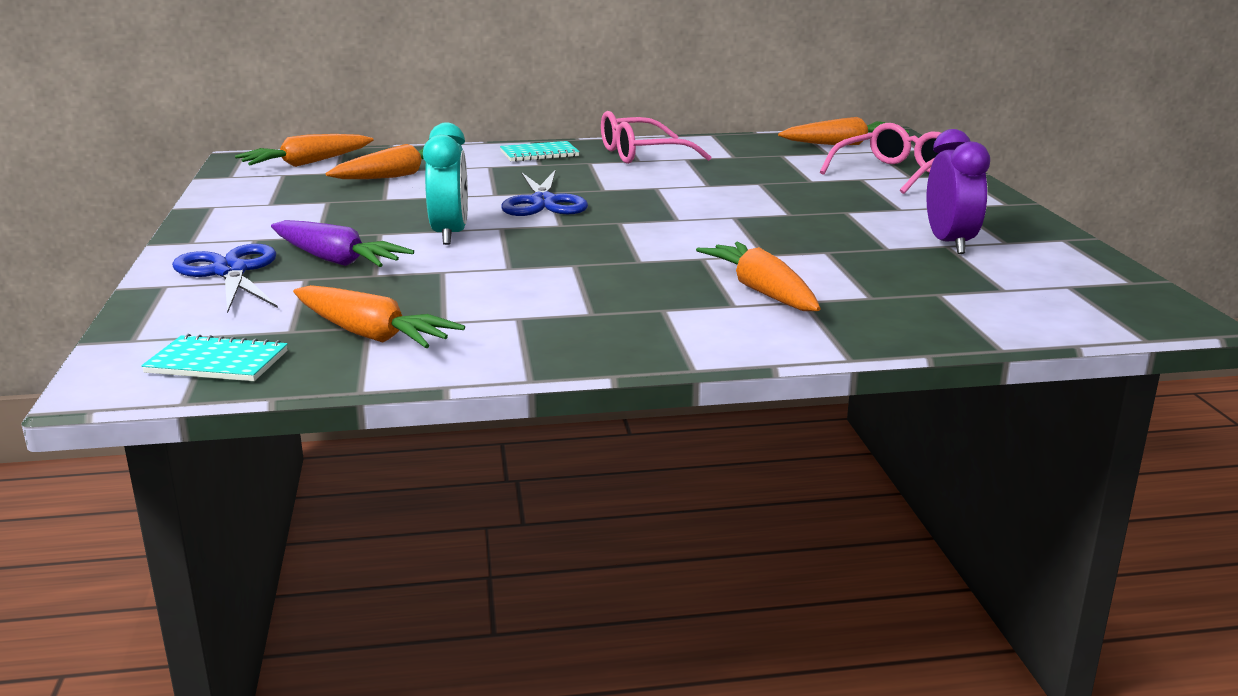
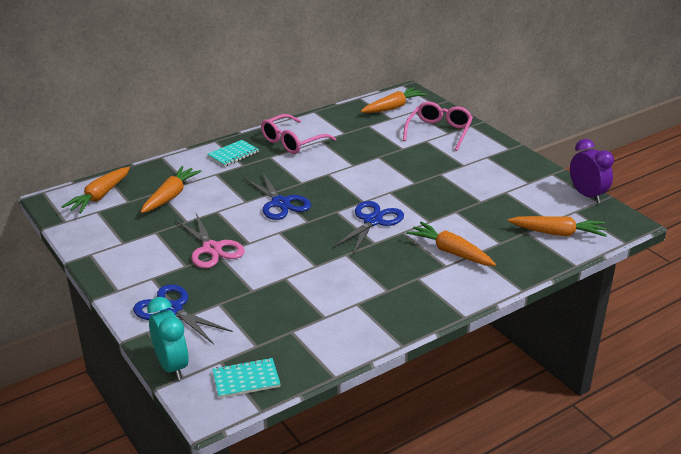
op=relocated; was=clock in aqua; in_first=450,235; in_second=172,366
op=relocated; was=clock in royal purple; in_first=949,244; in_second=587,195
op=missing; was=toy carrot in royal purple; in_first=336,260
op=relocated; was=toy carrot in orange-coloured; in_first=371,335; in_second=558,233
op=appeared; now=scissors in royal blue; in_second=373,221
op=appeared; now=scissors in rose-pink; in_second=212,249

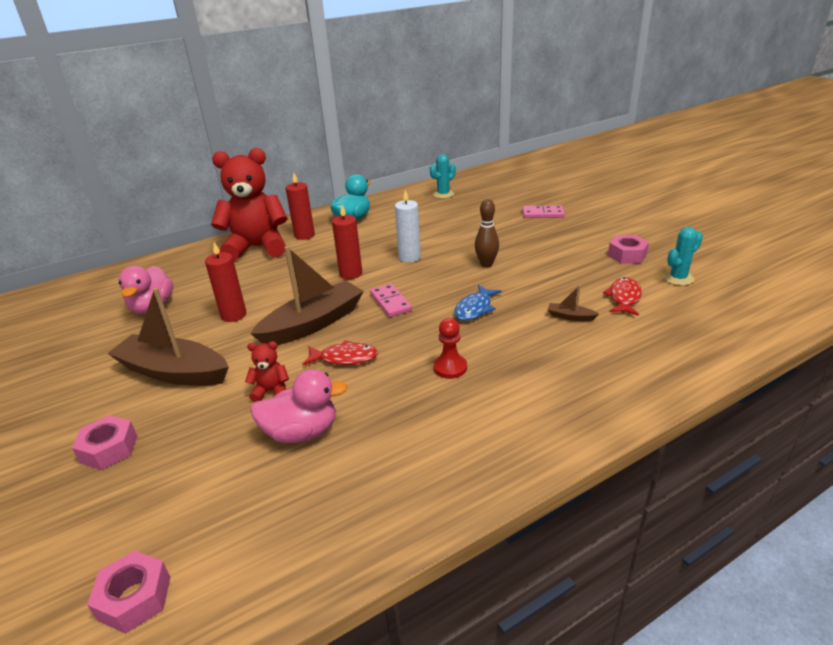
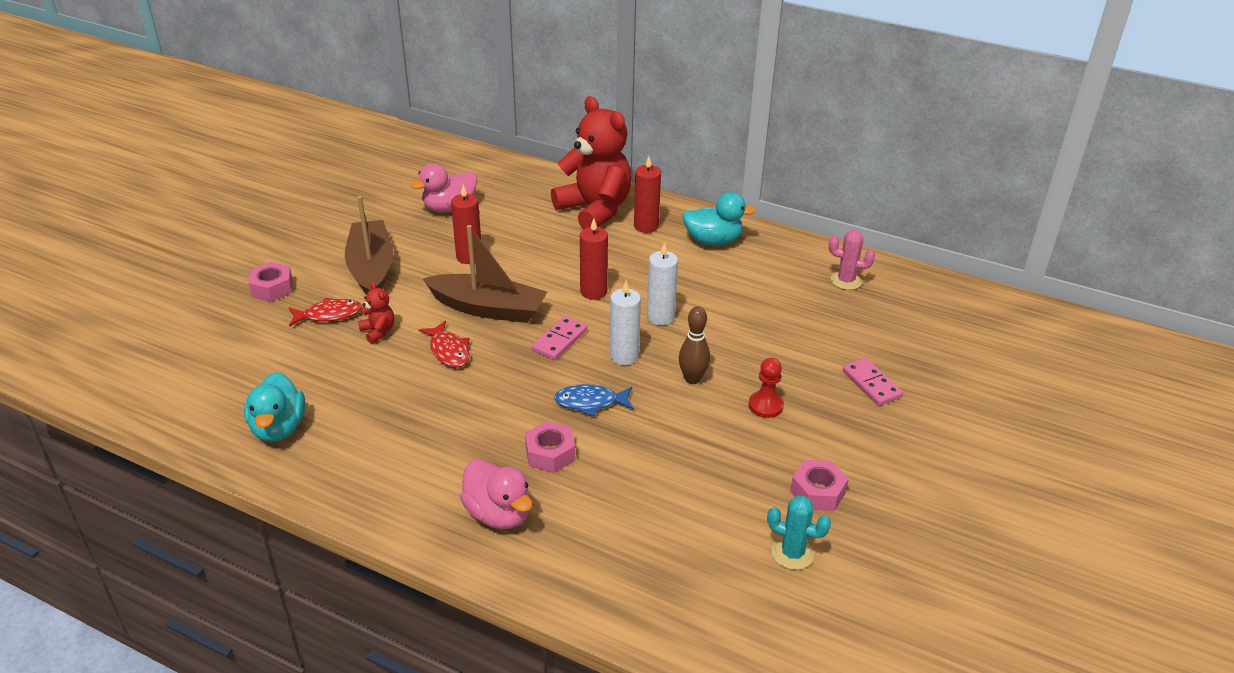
op=colour; was=saguaro cactus in aqua; now=saguaro cactus in rose-pink; in_first=443,194; in_second=846,281
op=relocated; was=toy fish in red; in_first=624,298; in_second=329,315
op=missing; was=sailboat in russet; in_first=570,317
op=relocated; was=pawn in red; in_first=450,367; in_second=765,406
op=relocated; was=rubber duck in rose-pink; in_first=302,432; in_second=498,514
op=relocated; was=hexagon nut in rose-pink; in_first=134,598; in_second=550,453
op=appeared; now=wax candle in snow-white; in_second=624,356
op=appeared; now=rubber duck in aqua; in_second=278,428

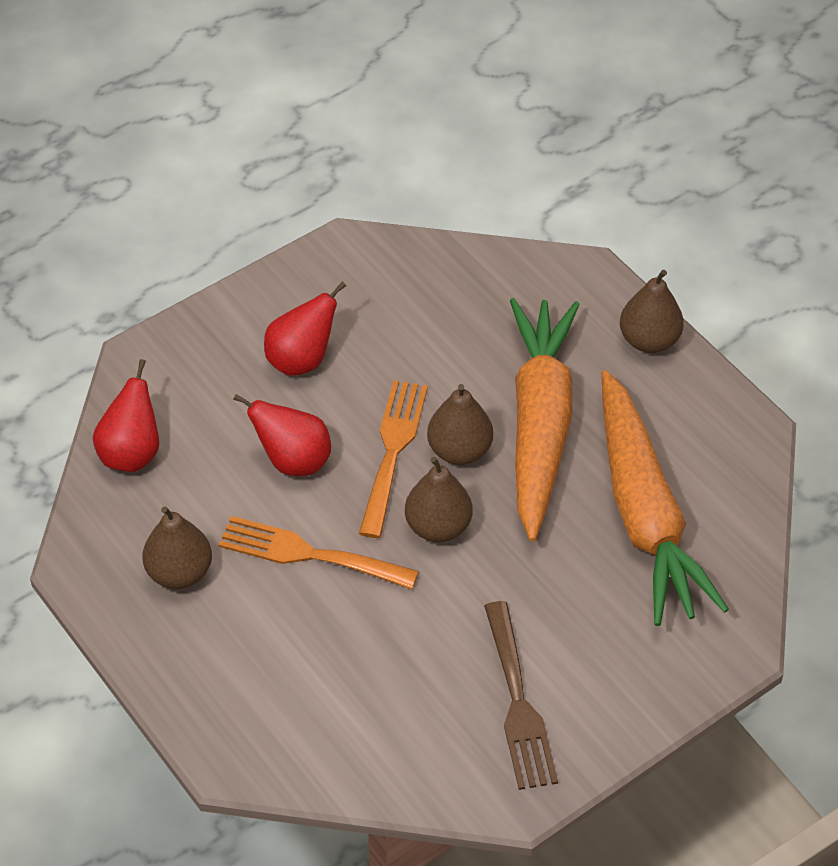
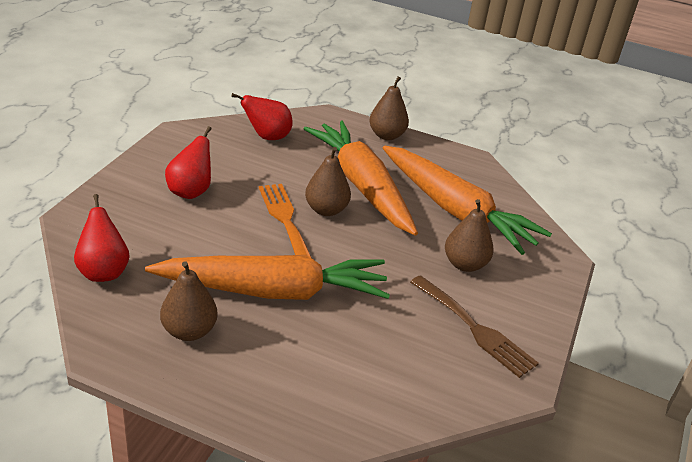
op=relocated; was=toy pear in red; in_first=293,461; in_second=267,137
op=relocated; was=toy pear in russet; in_first=438,526; in_second=464,264
op=exchanged; was=dinner fork in orange-coloured; now=toy carrot in orange-coloured; in_first=309,554; in_second=274,291

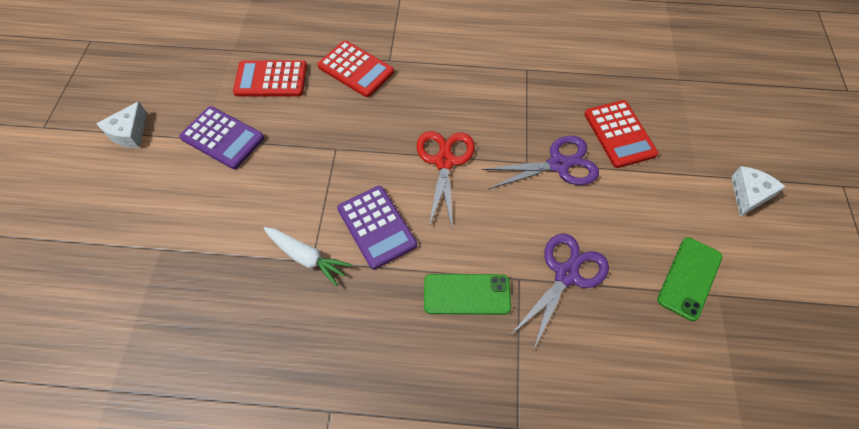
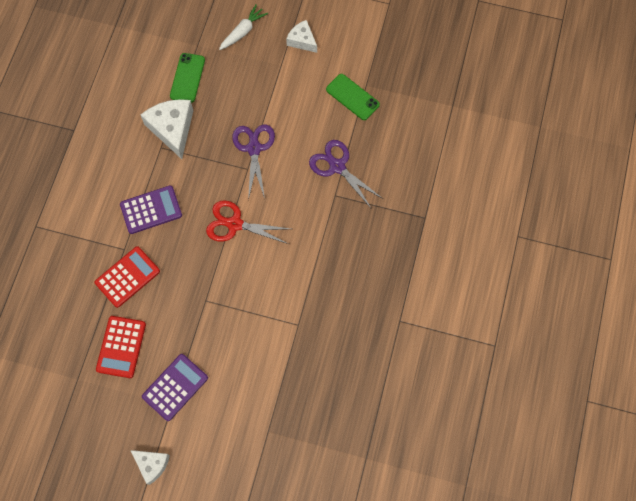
op=missing; was=pocket calculator in red; in_first=619,134
op=relocated; was=pocket calculator in royal purple; in_first=376,227; in_second=151,210
op=relocated; was=toy carrot in snow-white; in_first=307,257; in_second=243,31
op=relocated; was=mobile phone in emerald; in_first=466,294; in_second=187,78
op=appeared; now=piece of cheese in snow-white; in_second=172,129

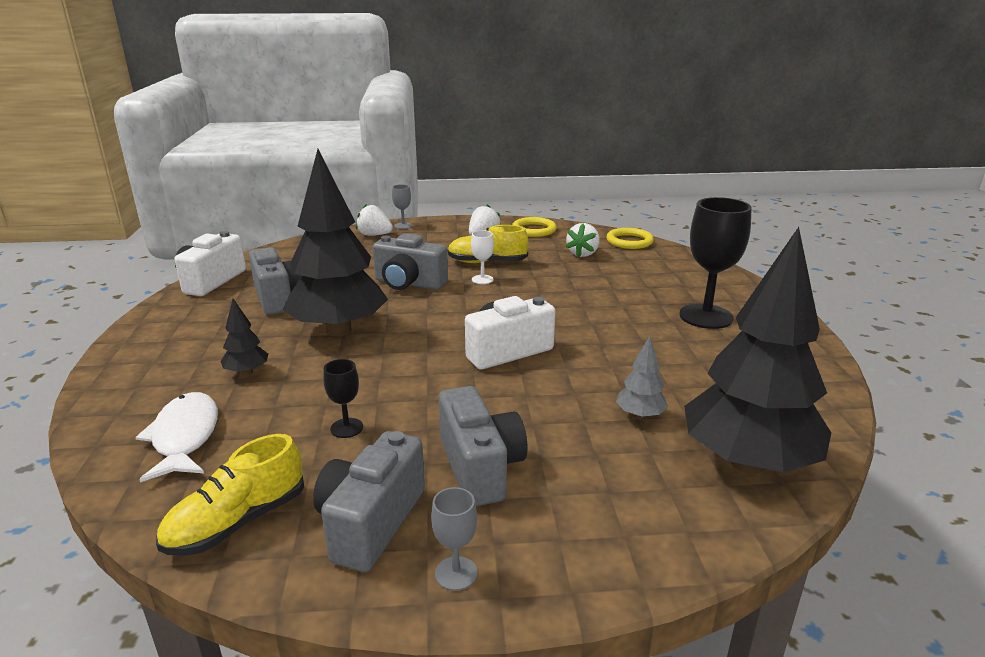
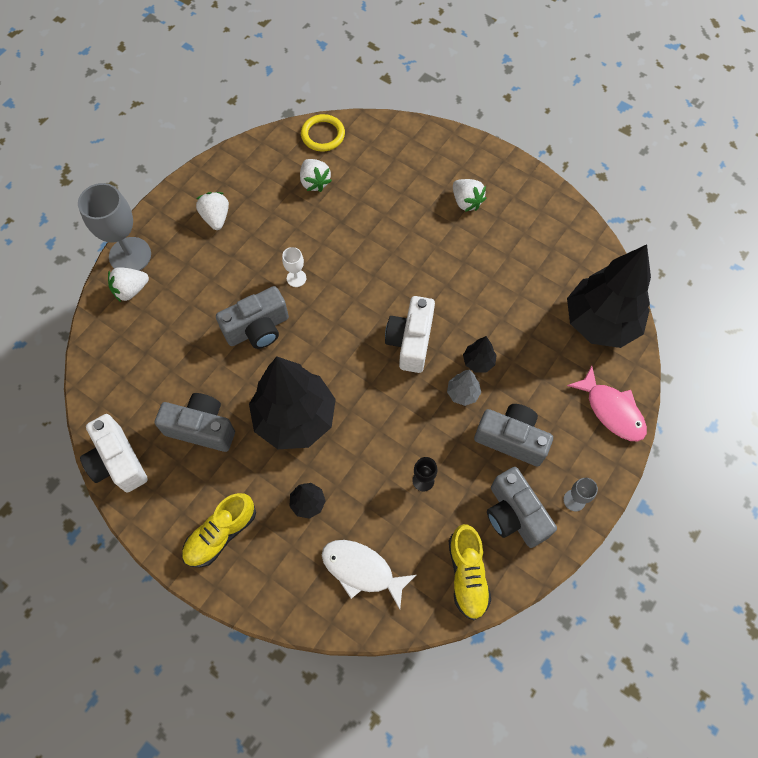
op=size; was=chalice in grey; in_first=403,226; in_second=130,255; ratio=2.13
op=exchanged; was=chalice in ebony; now=strawberry in snow-white; in_first=706,316; in_second=466,202
op=missing; was=hoop in bright yellow; in_first=534,230
op=relocated; was=lace-up shoe in bright yellow; in_first=487,262; in_second=221,534
op=relocated; was=toy tree in grey; in_first=640,415; in_second=462,393
op=appeared; now=toy tree in ebony; in_second=478,362
op=appeared; now=toy fish in rose-pink; in_second=612,410

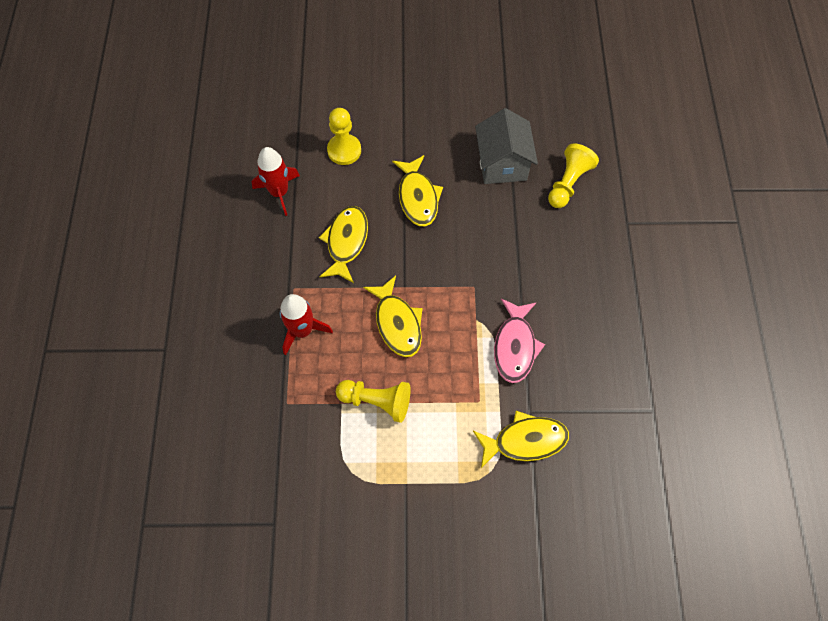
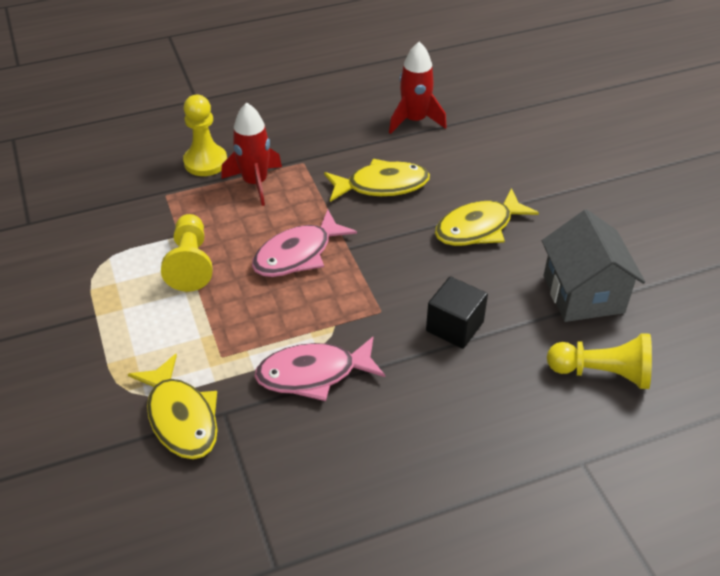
op=relocated; was=pawn in bright yellow; in_first=344,150; in_second=205,162
op=spun; was=house in grey; in_first=502,163; in_second=583,294; clockwise=-75
op=colour; was=toy fish in bright yellow; now=toy fish in rose-pink; in_first=397,323; in_second=297,254
op=appeared; now=cube in ebony; in_second=454,326

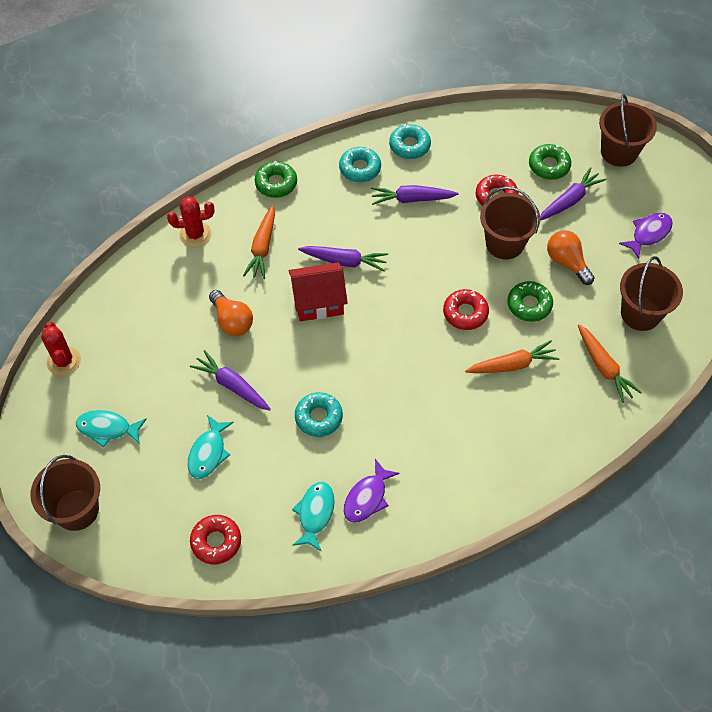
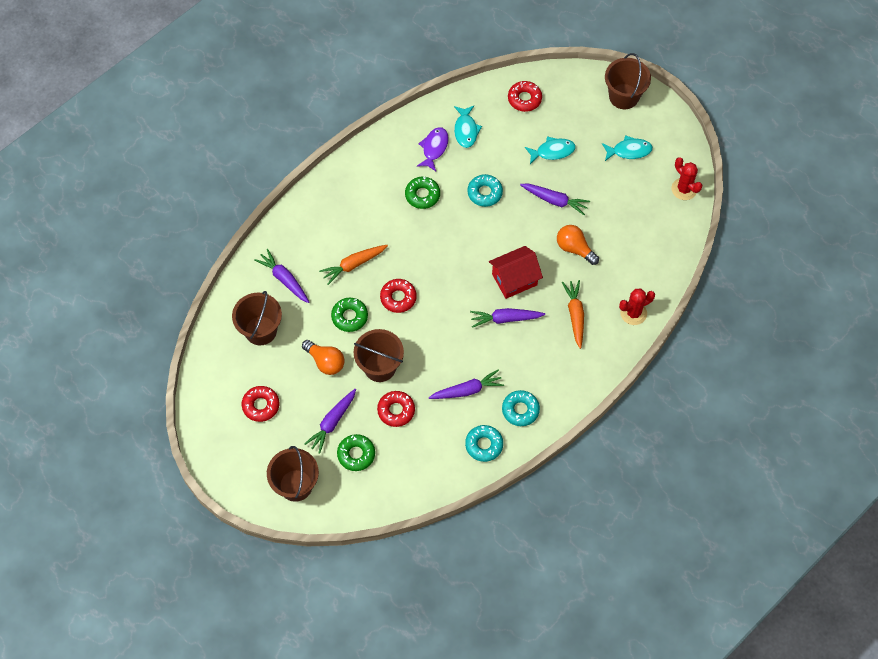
op=relocated; was=doughnut in emerald; in_first=276,183; in_second=422,195
op=exchanged; was=toy fish in royal purple; now=doughnut in red; in_first=648,234; in_second=261,405
op=colour; was=toy carrot in orange-coloured; now=toy carrot in royal purple; in_first=604,367; in_second=284,279
op=spun; was=toy fish in aqua; in_first=208,453; in_second=552,151; clockwise=75

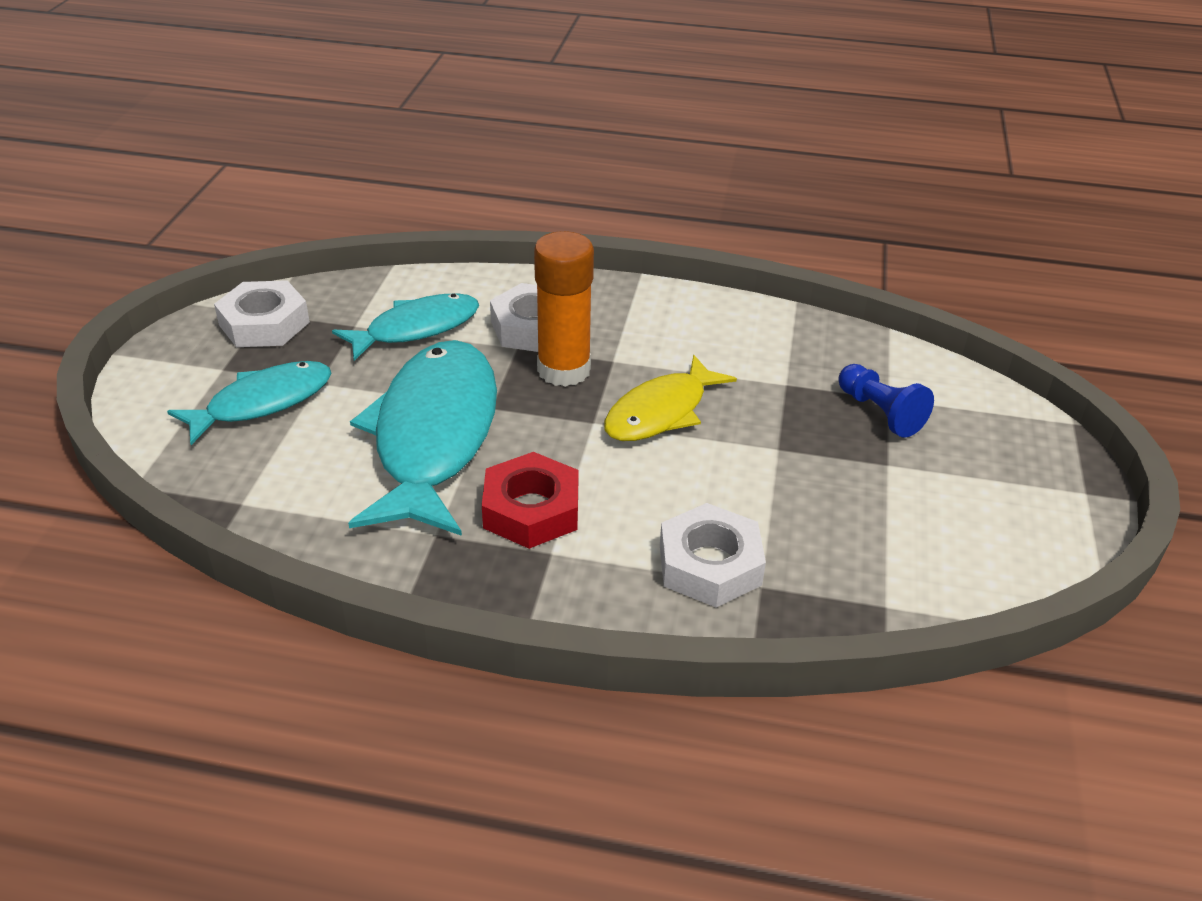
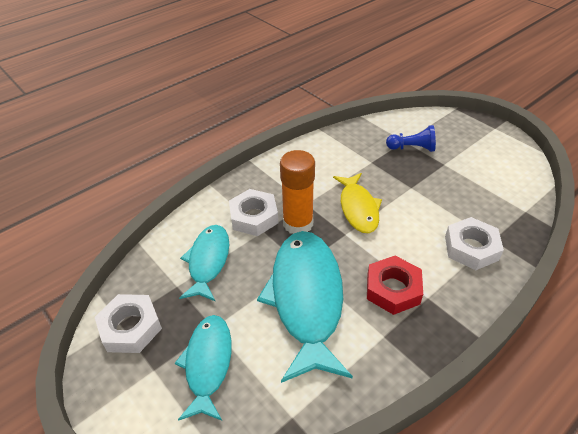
op=spun; was=toy fish in aqua; in_first=434,436; in_second=306,299; clockwise=45

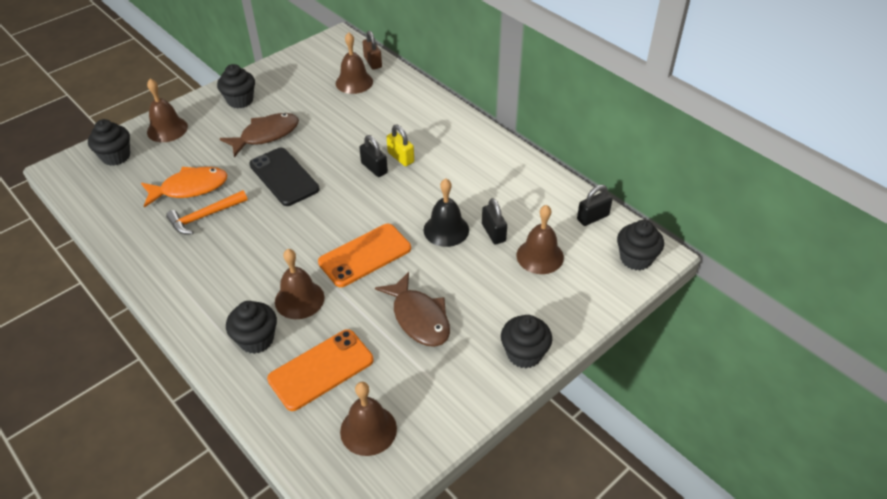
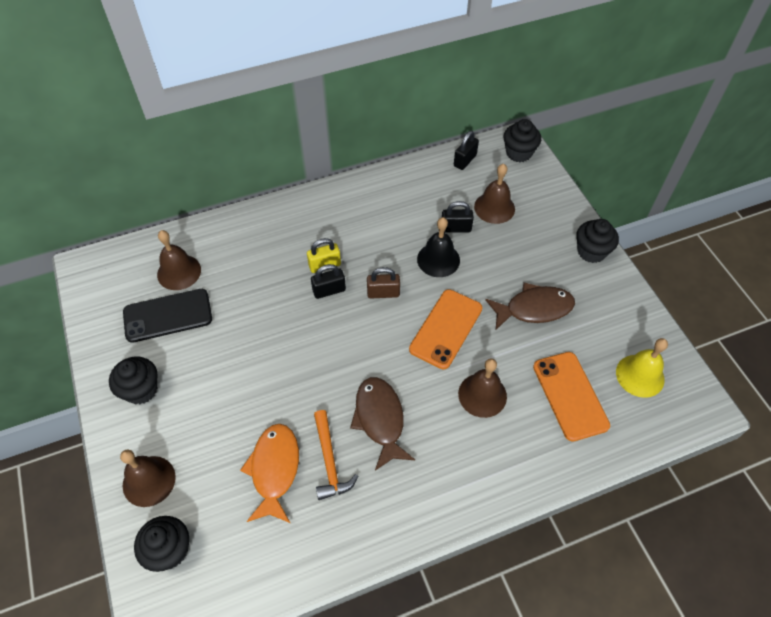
op=relocated; was=lock in russet; in_first=373,62; in_second=383,293
op=relocated; was=toy fish in russet; in_first=266,135; in_second=380,419
op=relocated; was=mobile phone in ebony; in_first=284,177; in_second=168,315
op=spun; was=lock in ebony; in_first=592,217; in_second=465,160; clockwise=45
op=spun; was=mobile phone in orange-coloured; in_first=365,255; in_second=446,329; clockwise=45
op=missing; was=cupcake in ebony; in_first=256,339
op=colour; was=school bell in russet; now=school bell in bright yellow; in_first=368,430; in_second=640,375

